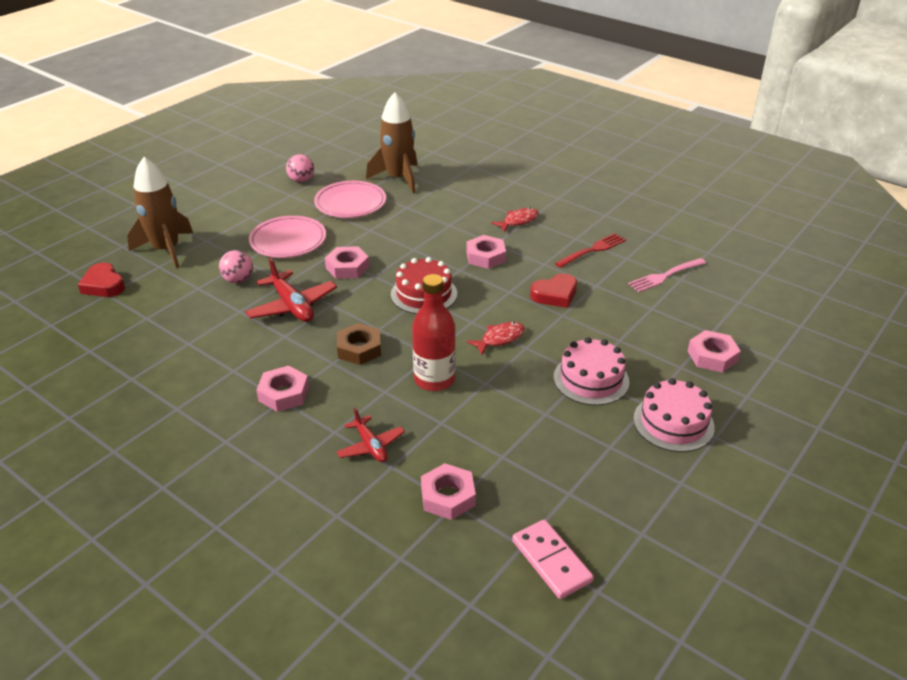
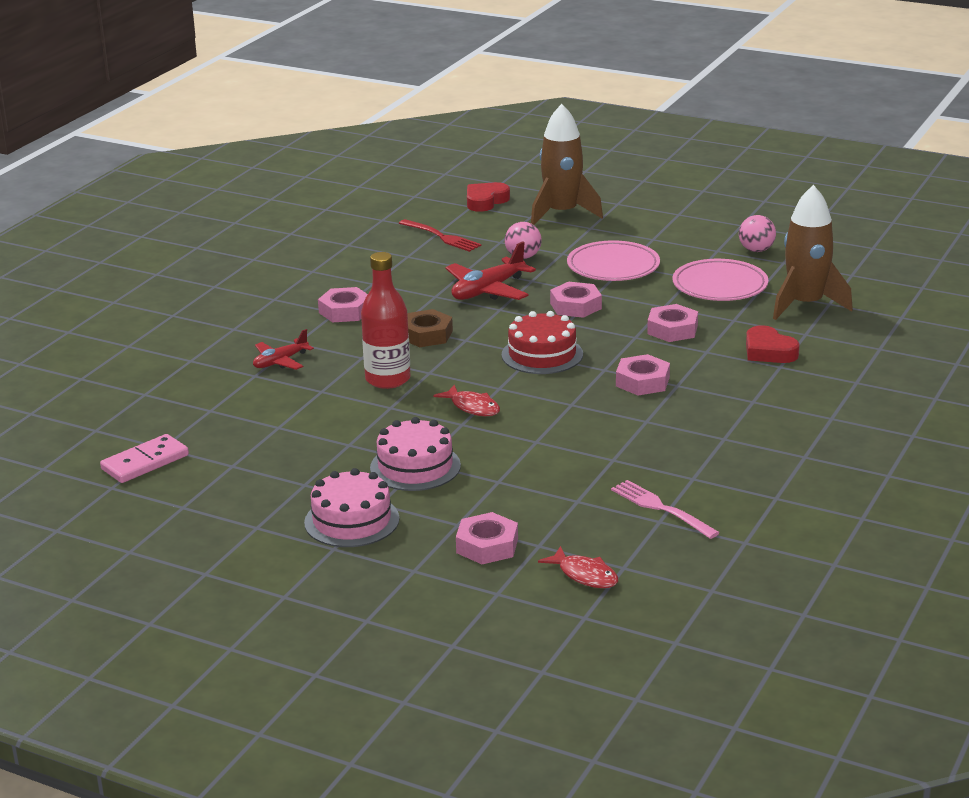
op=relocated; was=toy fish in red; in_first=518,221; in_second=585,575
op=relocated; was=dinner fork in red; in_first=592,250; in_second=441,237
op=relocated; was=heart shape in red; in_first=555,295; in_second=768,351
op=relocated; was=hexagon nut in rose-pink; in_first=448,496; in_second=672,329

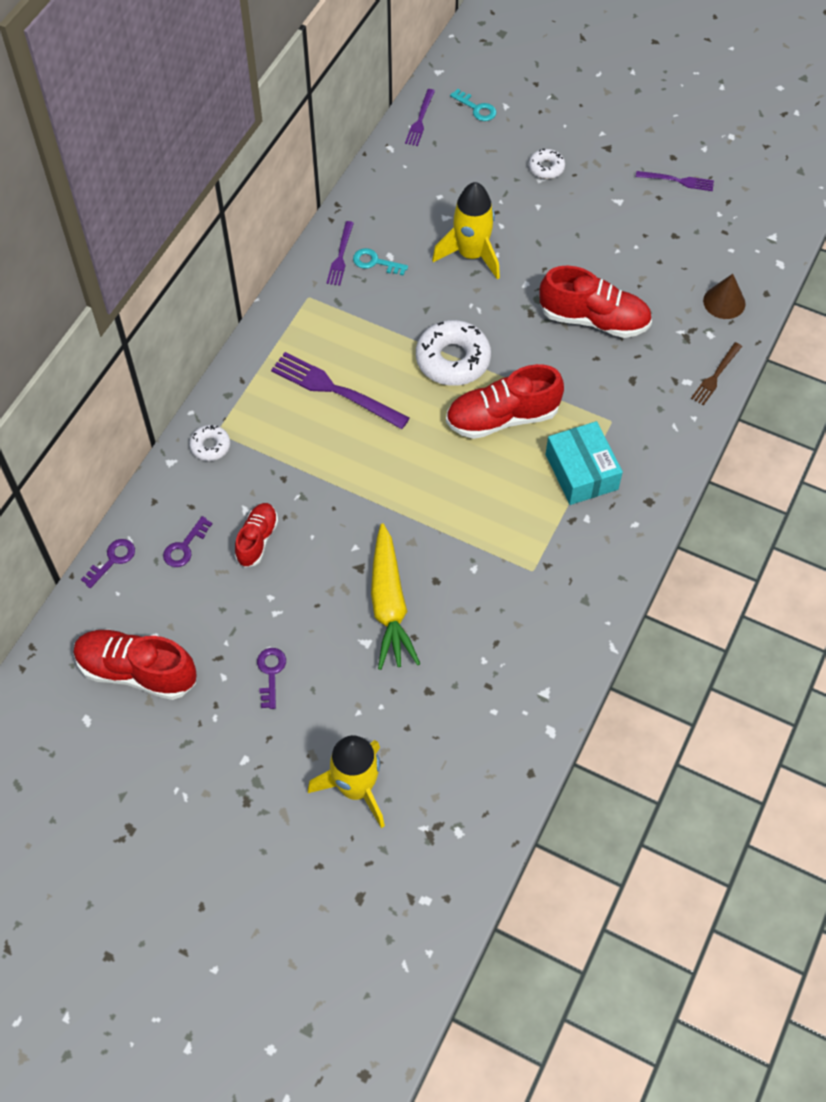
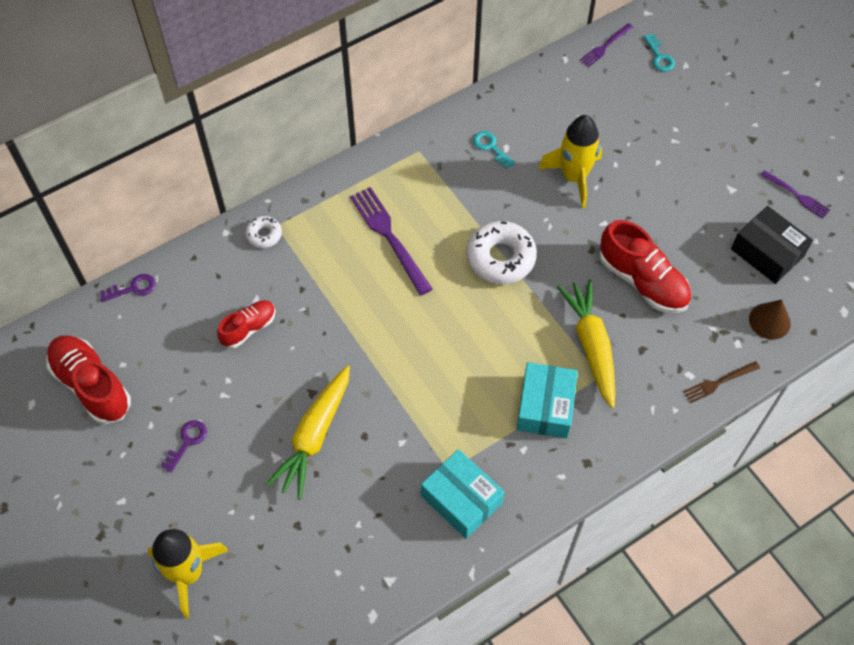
op=missing; was=doughnut in snow-white; in_first=546,168
op=missing; was=dinner fork in royal purple; in_first=340,256
op=missing; was=lace-up shoe in red; in_first=502,417
op=missing; was=latchkey in royal purple; in_first=185,547
op=appeared; now=package in ebony; in_second=767,252
op=appeared; now=toy carrot in bright yellow; in_second=591,346
op=appeared; now=package in aqua; in_second=461,499

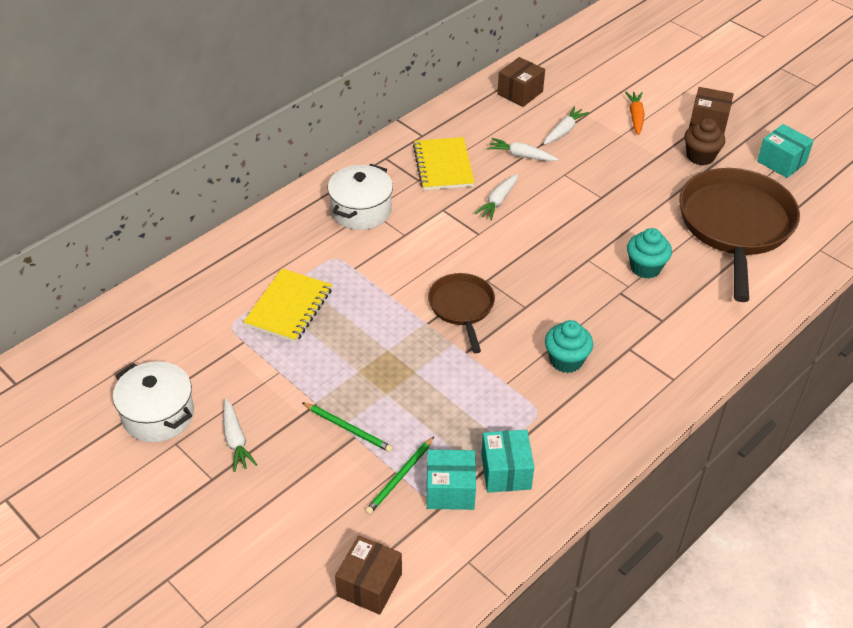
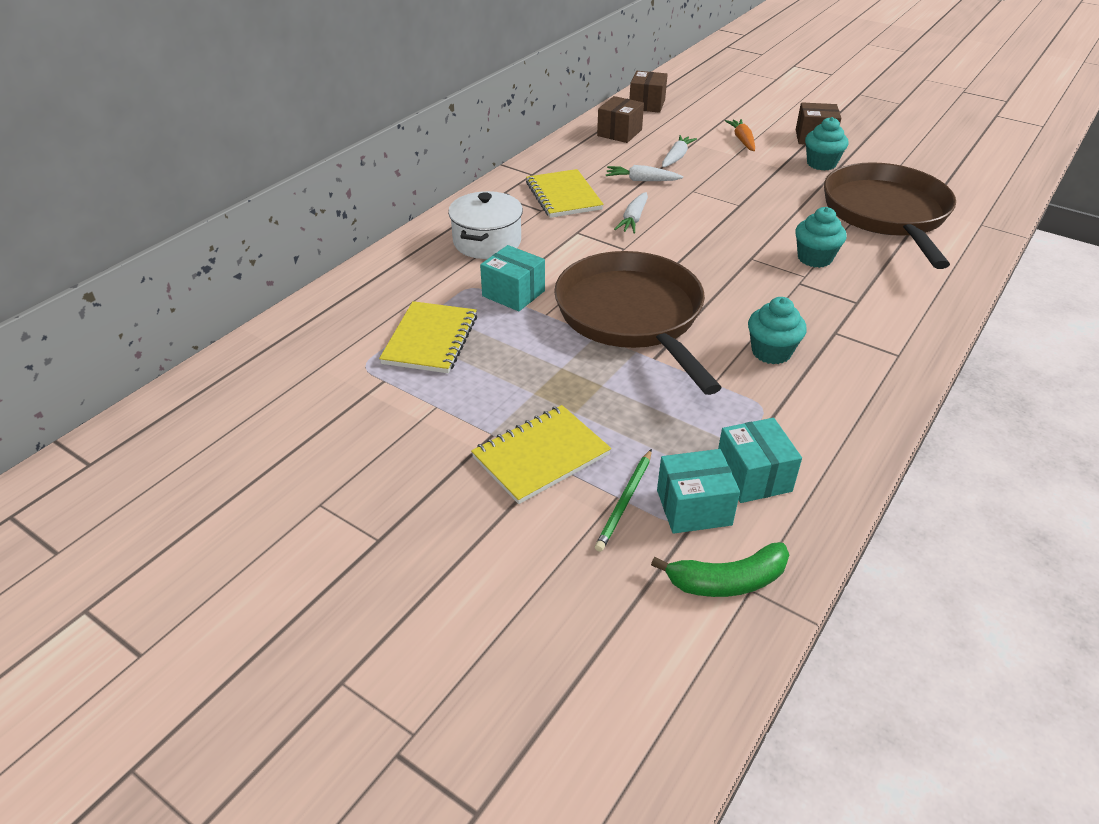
op=colour; was=cupcake in russet; now=cupcake in aqua; in_first=700,156; in_second=821,164
op=relocated; was=package in aqua; in_first=781,162; in_second=513,293
op=size; was=pan in russet; in_first=462,307; in_second=632,316; ratio=1.9
op=missing; was=pot in snow-white; in_first=158,415
op=missing; was=toy carrot in snow-white; in_first=236,440
op=exchanged; was=pencil in emerald; now=exercise book in bright yellow; in_first=348,428; in_second=541,456
op=relocated; was=package in russet; in_first=369,585; in_second=647,104
op=appeared; now=toy banana in emerald; in_second=727,581

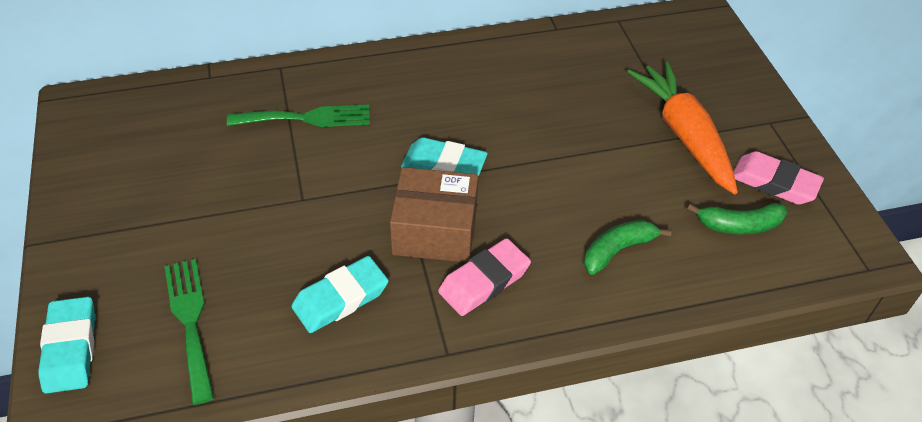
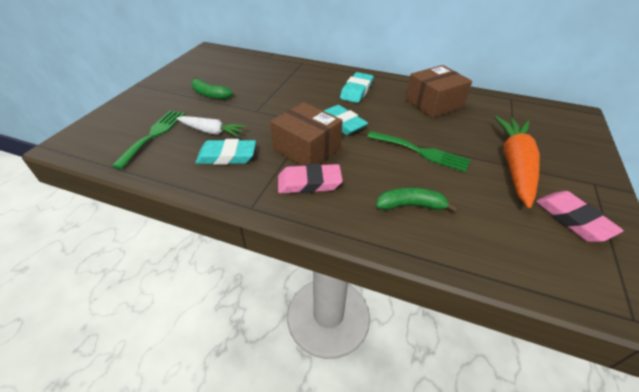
op=relocated; was=dinner fork in emerald; in_first=307,118; in_second=421,152
op=relocated; was=toy banana in emerald; in_first=739,225; in_second=210,94
op=relocated; was=pencil eraser in aqua; in_first=71,348; in_second=356,91
op=appeared; now=package in russet; in_second=433,103
op=appeared; now=toy carrot in snow-white; in_second=212,131

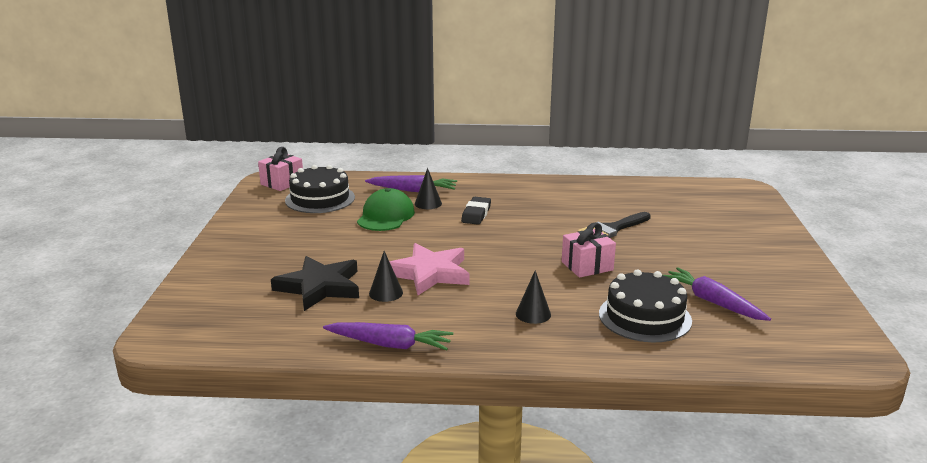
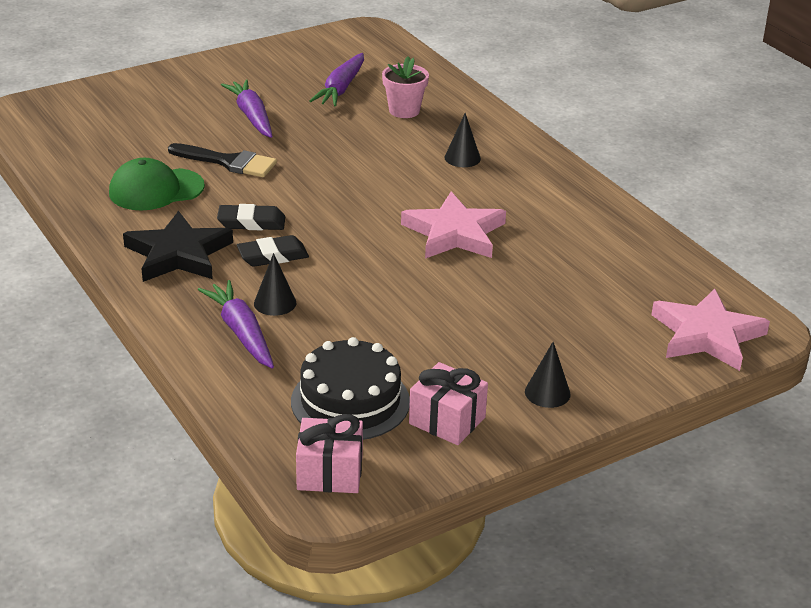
op=relocated; was=cap in emerald; in_first=385,216; in_second=156,190
op=relocated; was=present in rose-pink; in_first=587,266; in_second=447,420
op=relocated; was=cone shape in ebony; in_first=386,293; in_second=547,393
op=relocated; was=star in ebony; in_first=319,287; in_second=178,254
op=exchanged; was=cake in ebony; now=potted plant in rose-pink; in_first=645,317; in_second=404,110
op=relocated; was=toy carrot in royal purple; in_first=390,345; in_second=251,116
op=appeared; now=pencil eraser in ebony; in_second=251,222
op=appeared; now=star in rose-pink; in_second=707,335

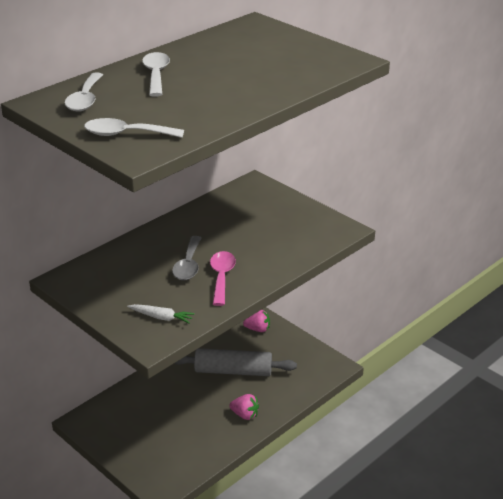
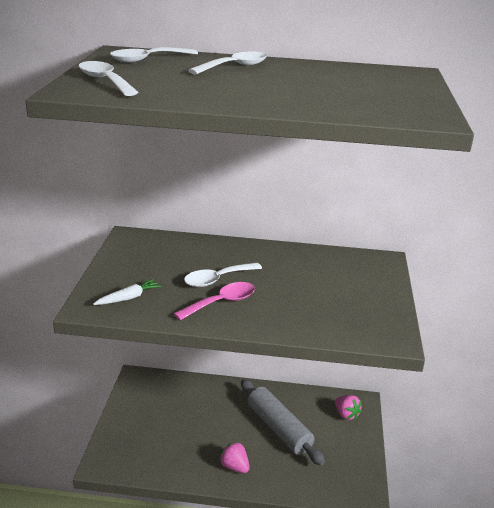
op=colour; was=tablespoon in grey; now=tablespoon in snow-white; in_first=188,265; in_second=217,279
op=spun; was=toy carrot in snow-white; in_first=161,317; in_second=128,298; clockwise=-105
op=spun; was=strawberry in rose-pink; in_first=245,415; in_second=234,467; clockwise=150

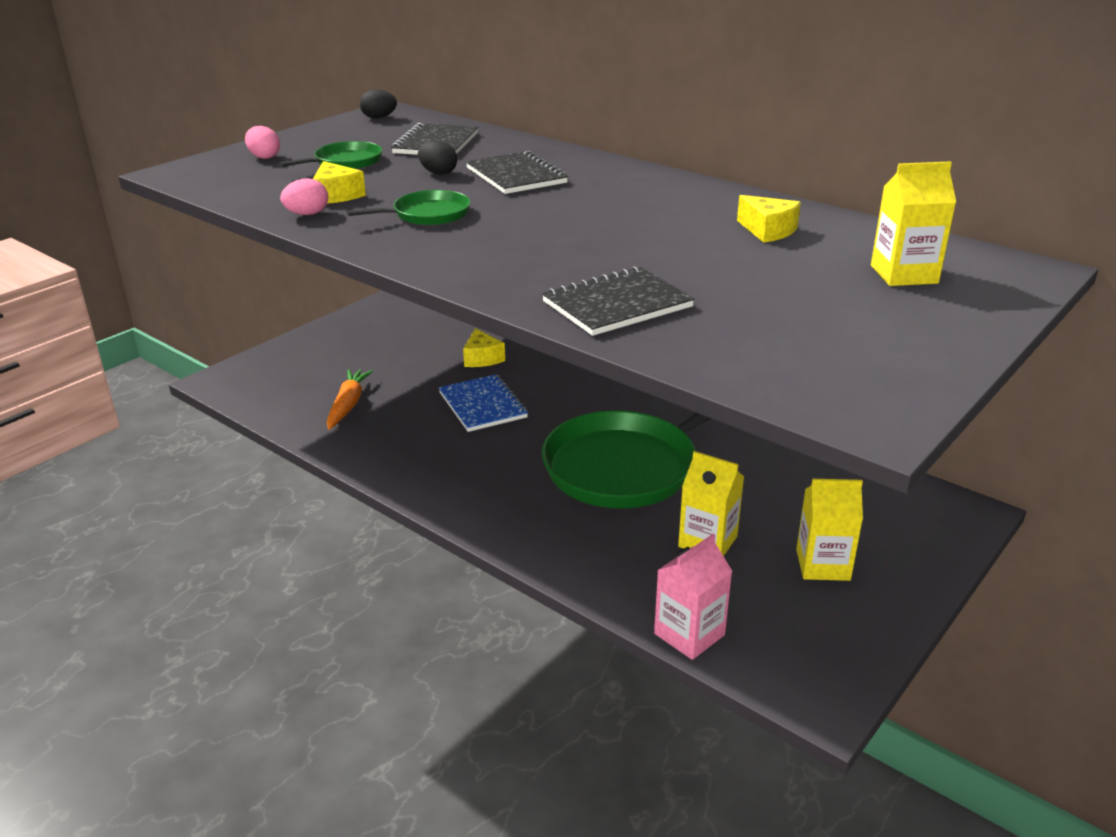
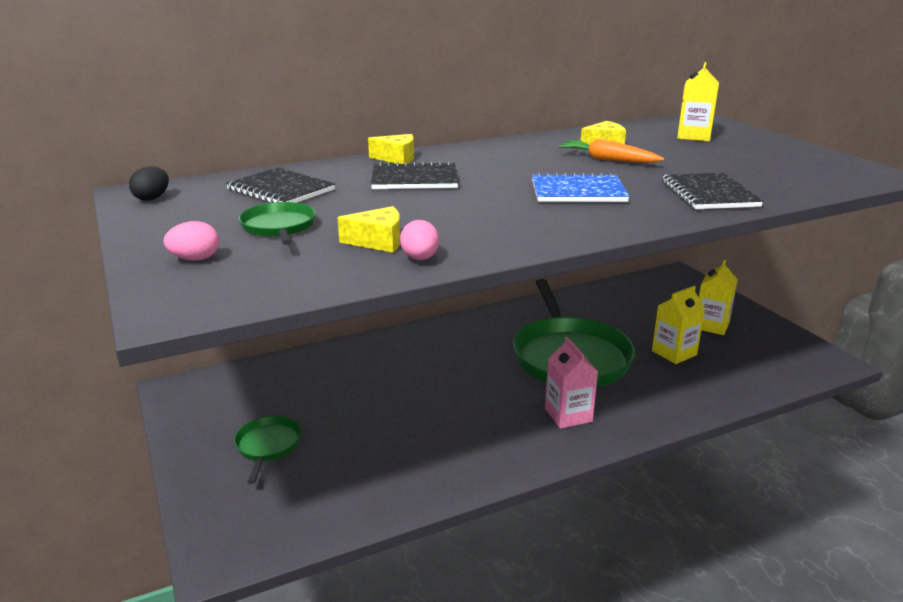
op=missing; was=egg in ebony; in_first=438,173
op=relocated; was=pan in emerald; in_first=427,215; in_second=268,446
op=relocated; was=piece of cheese in bright yellow; in_first=482,358; in_second=397,158
op=relocated; was=toy carrot in orange-coloured; in_first=348,405; in_second=607,160
op=relocated; was=exercise book in royal blue; in_first=482,405; in_second=578,191
op=relocated; was=milk carton in rose-pink; in_first=689,634; in_second=568,415

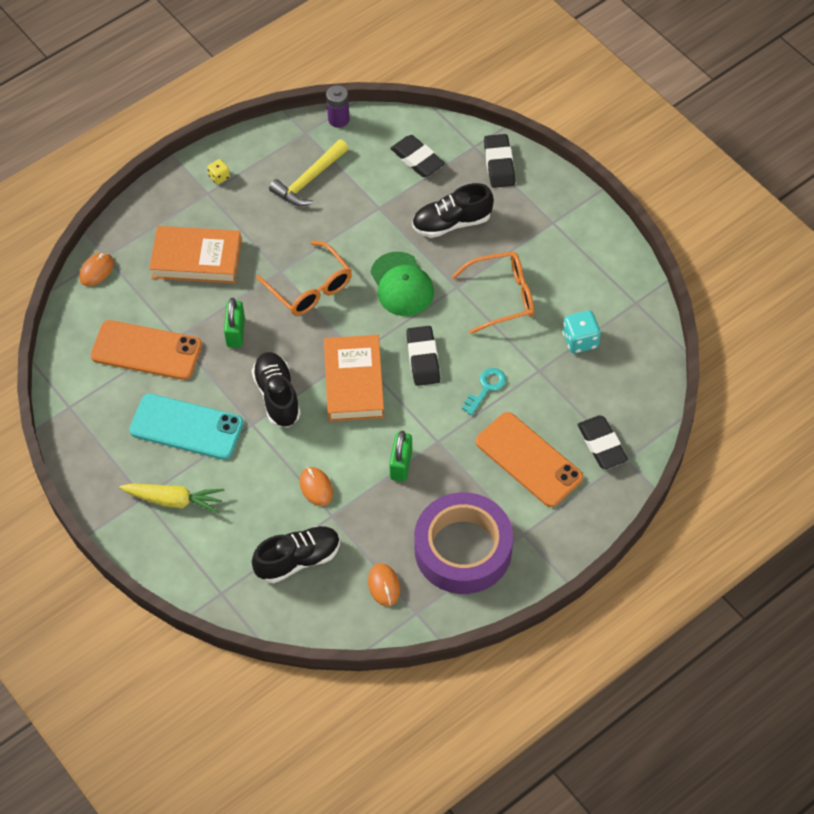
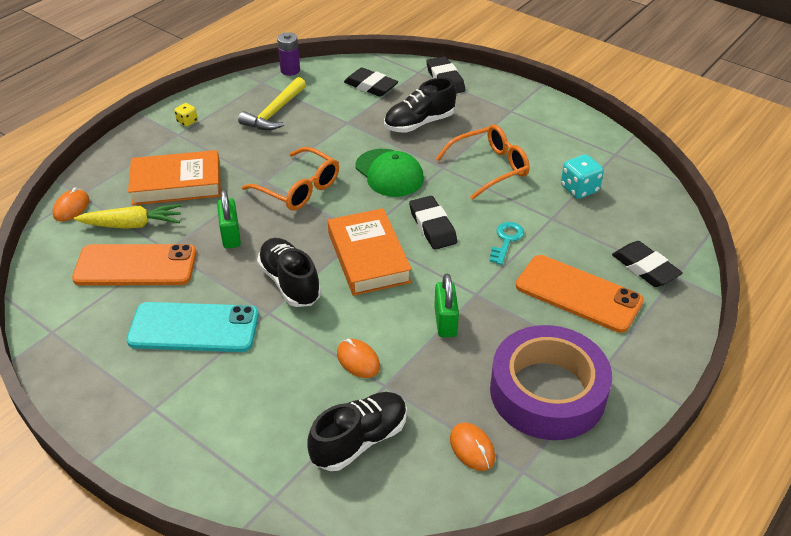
op=relocated; was=toy carrot in bright yellow; in_first=174,500; in_second=132,225

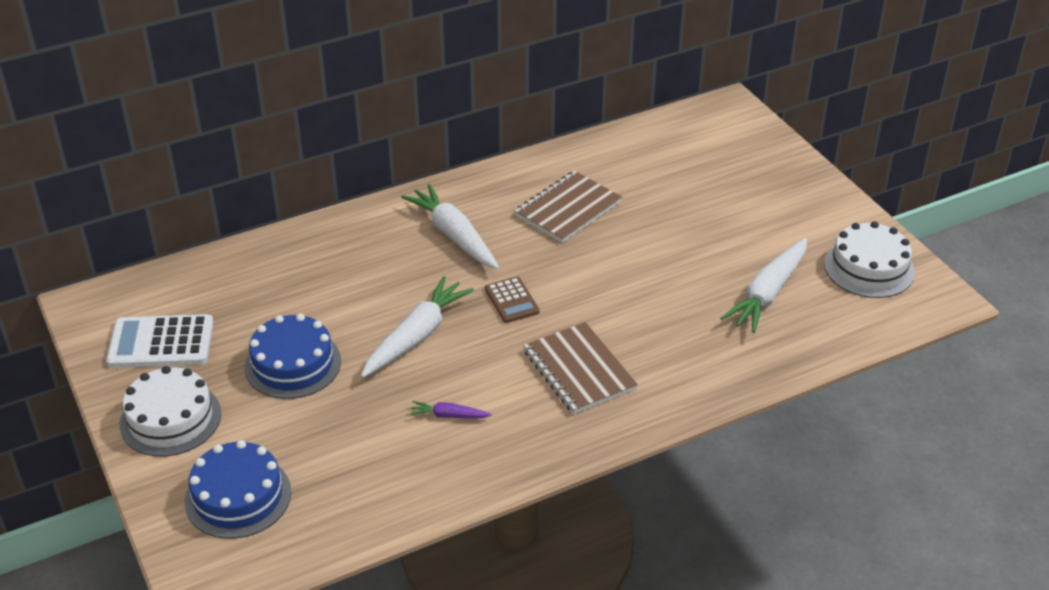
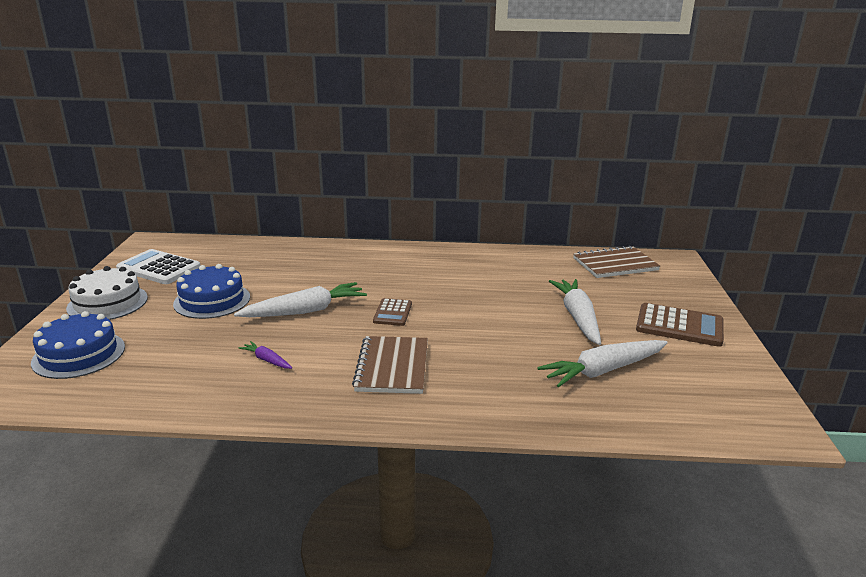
op=relocated; was=exercise book in russet; in_first=568,209; in_second=615,264
op=relocated; was=toy carrot in snow-white; in_first=453,235; in_second=577,317
op=missing; was=cake in snow-white; in_first=869,268
op=appeared; now=pocket calculator in russet; in_second=679,326

